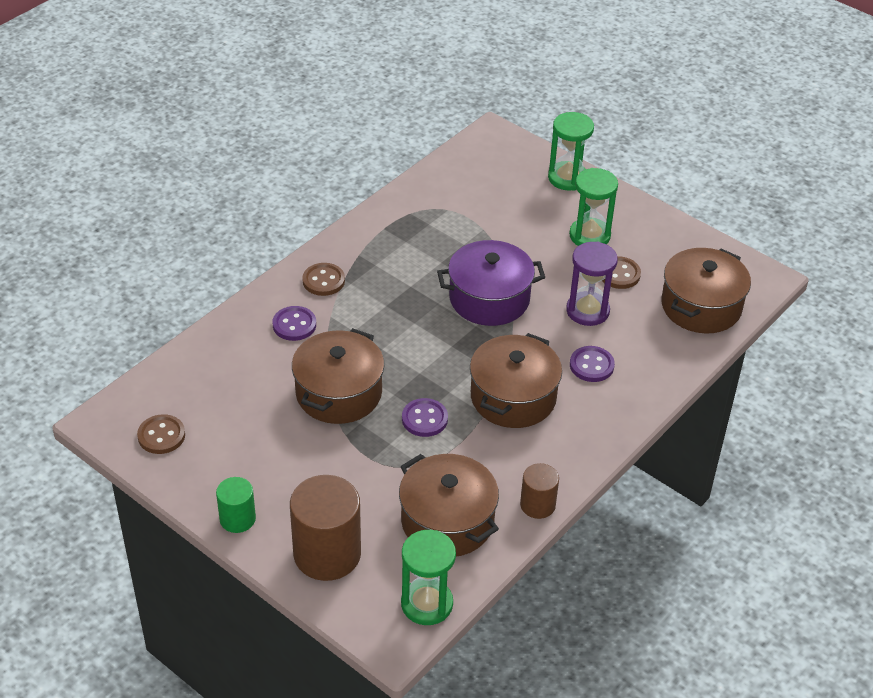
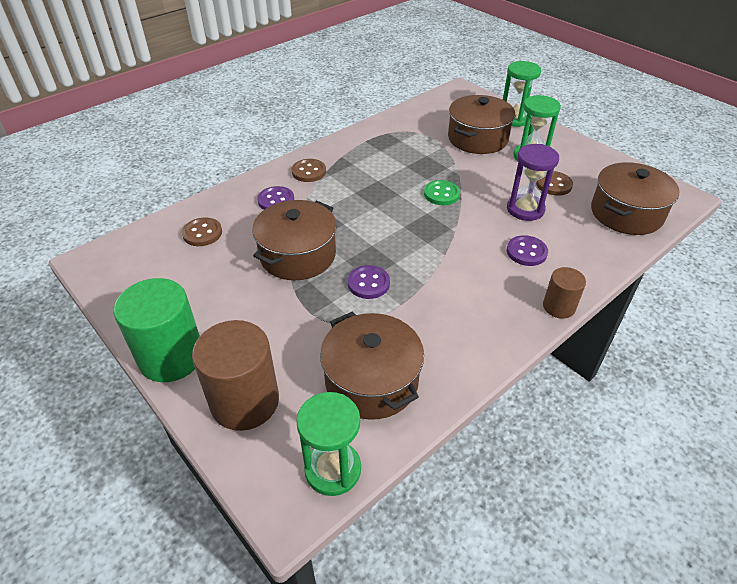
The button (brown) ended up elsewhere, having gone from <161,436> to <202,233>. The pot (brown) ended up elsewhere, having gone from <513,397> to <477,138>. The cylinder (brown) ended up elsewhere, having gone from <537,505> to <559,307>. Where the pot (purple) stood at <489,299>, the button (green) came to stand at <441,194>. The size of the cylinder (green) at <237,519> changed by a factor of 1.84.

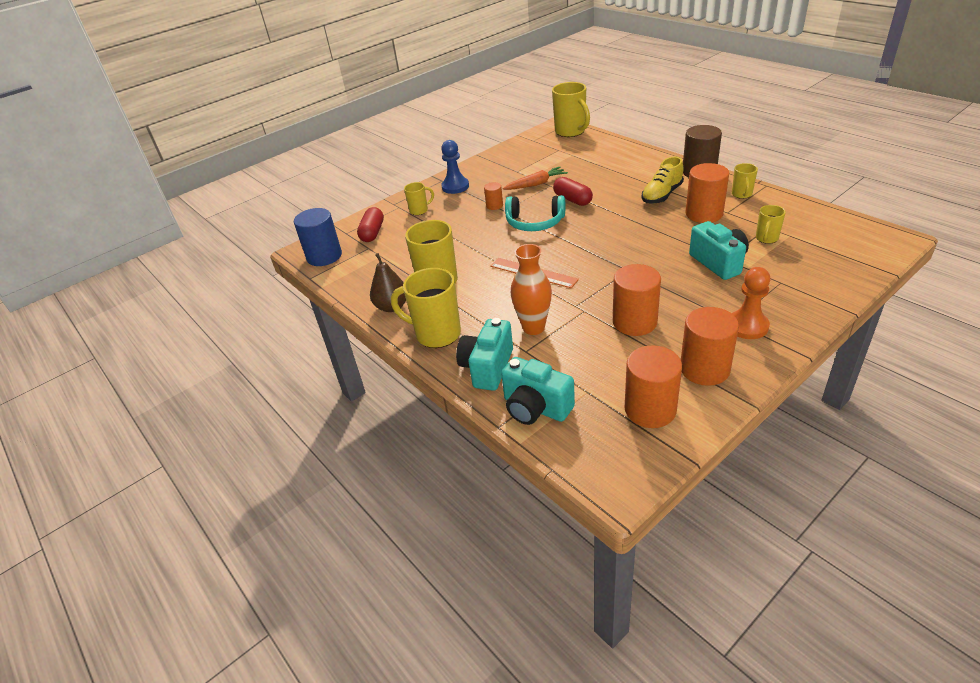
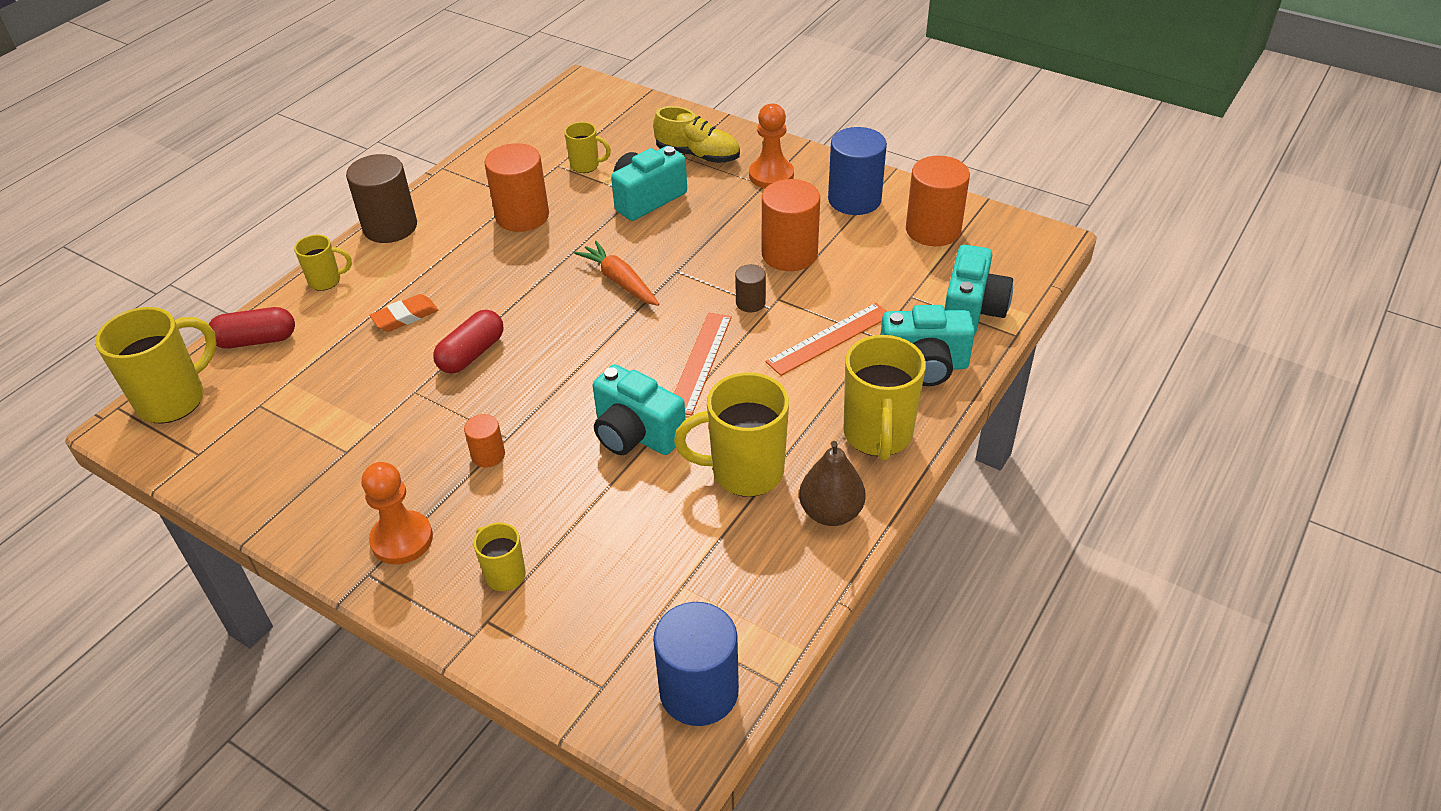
The second view lost the headphones (turquoise) at <534,222>. The second view gained the eraser (orange) at <405,317>. The second view gained the camera (turquoise) at <636,434>. The second view gained the cylinder (brown) at <750,303>. The capsule (red) ended up elsewhere, having gone from <372,233> to <256,340>. The carrot (orange) ended up elsewhere, having gone from <536,184> to <620,281>. The shoe (yellow) ended up elsewhere, having gone from <661,195> to <698,155>. The mug (yellow) ended up elsewhere, having gone from <742,194> to <326,281>. Where the vase (orange) stood at <533,328>, the ruler (orange) came to stand at <829,338>. What was the pawn (blue) at <455,186> turned into the pawn (orange) at <402,539>. What was the cylinder (orange) at <704,369> turned into the cylinder (blue) at <854,199>.

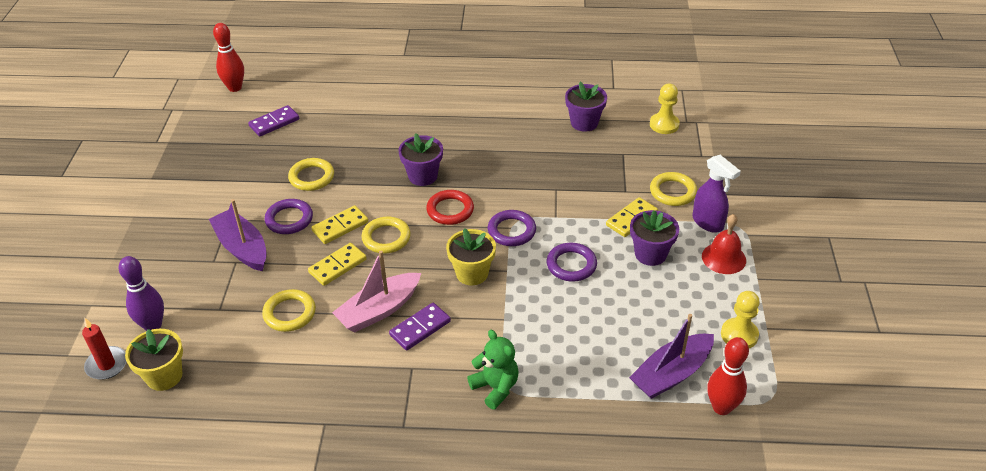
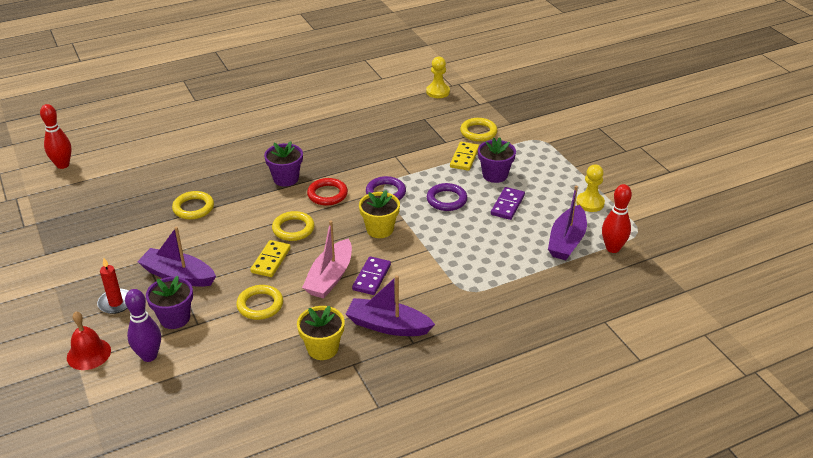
The second view lost the ring (purple) at <289,219>. The second view lost the domino (yellow) at <340,227>. The second view lost the teddy bear (green) at <495,388>. The second view lost the spray bottle (purple) at <708,223>. The second view gained the boat (purple) at <388,326>. The candle (red) ended up elsewhere, having gone from <107,365> to <116,303>. The flower pot (yellow) ended up elsewhere, having gone from <164,376> to <322,348>. The domino (purple) ended up elsewhere, having gone from <274,123> to <507,205>. The flower pot (purple) ended up elsewhere, having gone from <584,123> to <175,318>. The bell (red) ended up elsewhere, having gone from <723,258> to <88,354>.

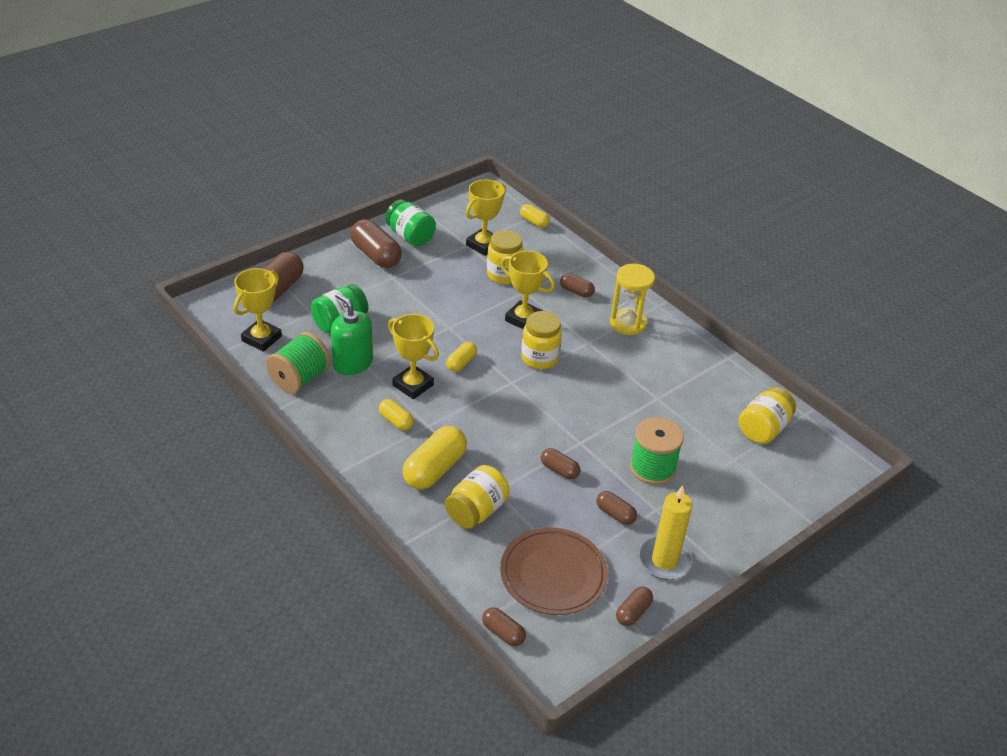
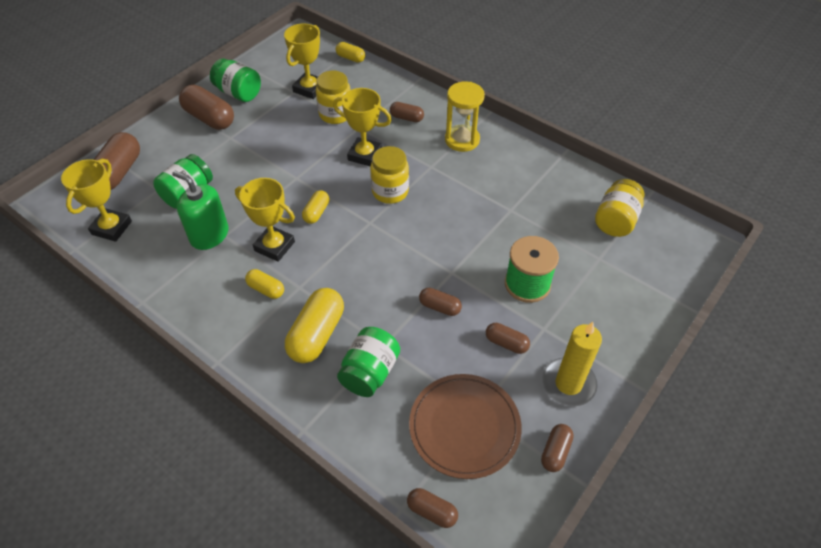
The second view lost the spool (green) at <300,378>. What was the jar (yellow) at <476,511> turned into the jar (green) at <370,372>.

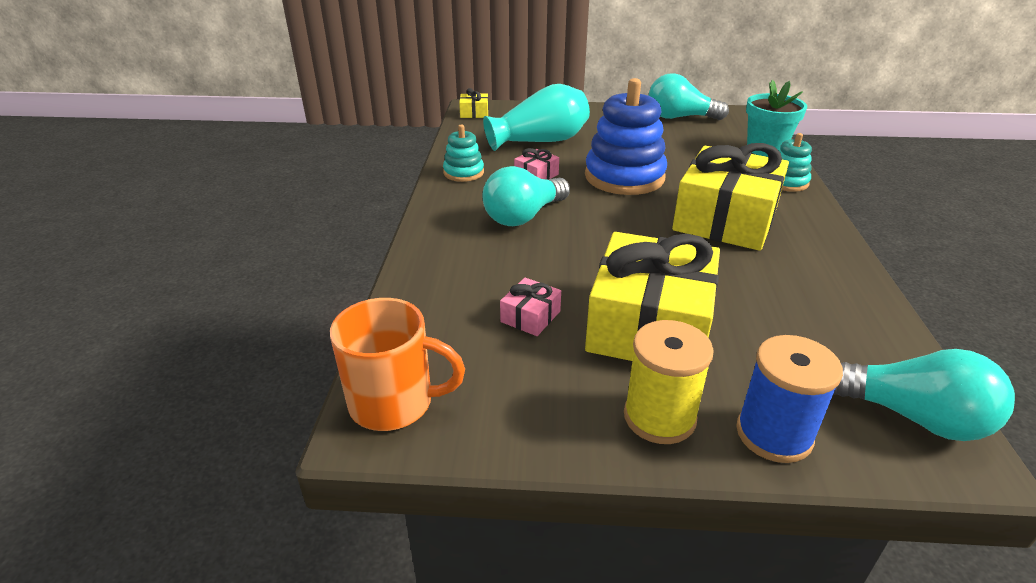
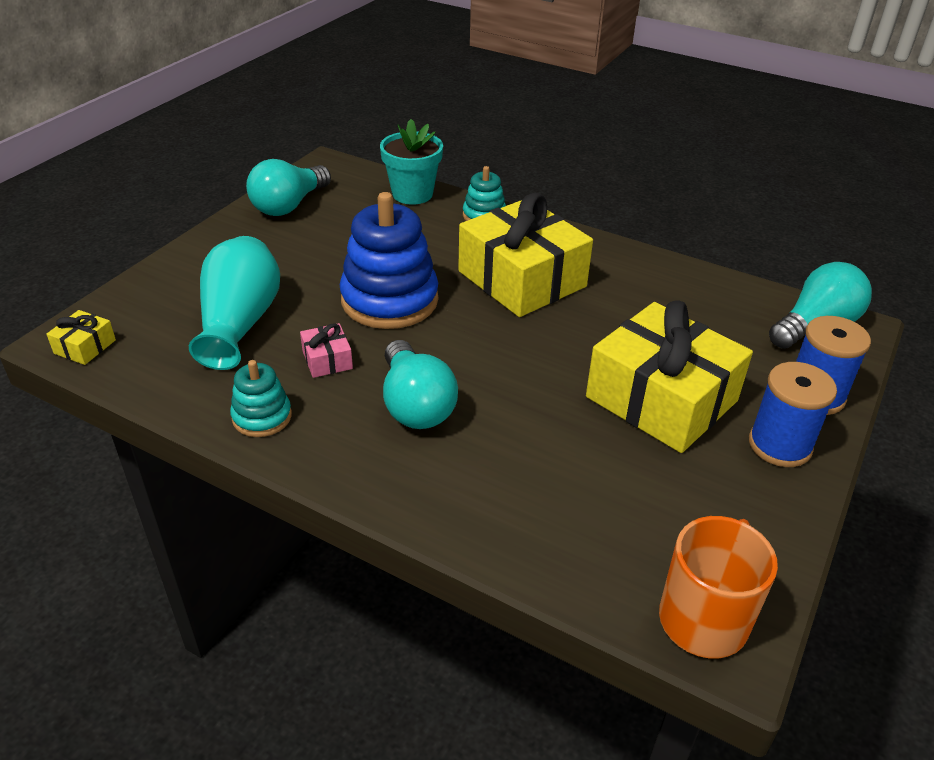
The second view lost the gift (pink) at <530,316>. What was the spool (yellow) at <659,417> turned into the spool (blue) at <779,445>.

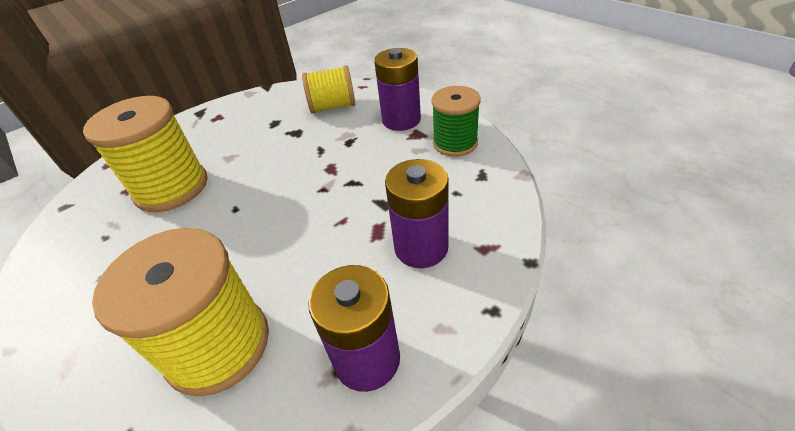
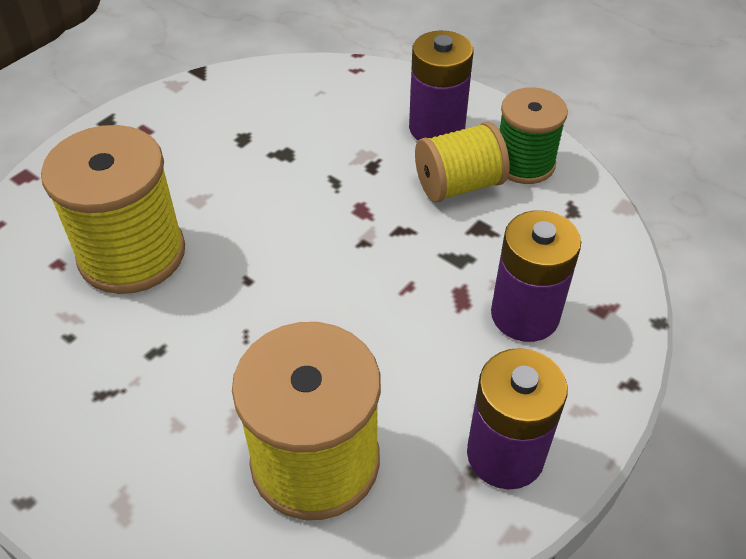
The spool (yellow) ended up elsewhere, having gone from <333,107> to <458,185>.

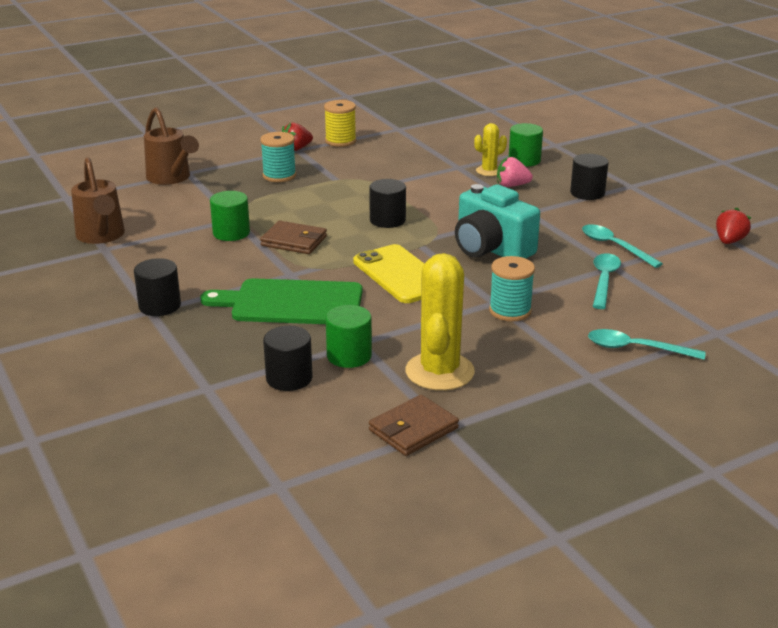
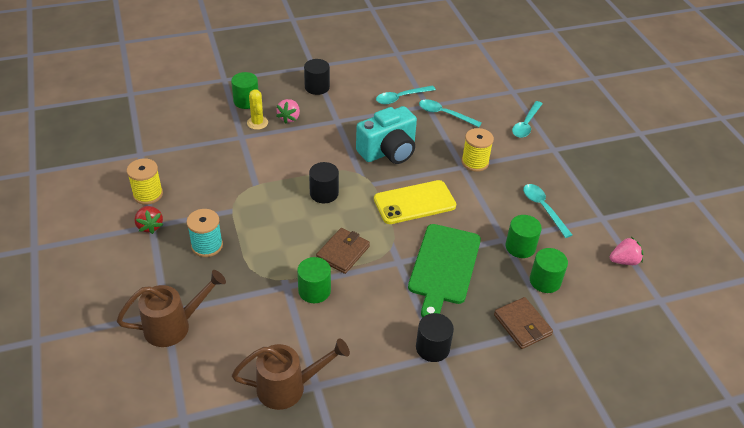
The second view lost the strawberry (red) at <729,241>. The second view gained the strawberry (pink) at <624,261>. The wallet (brown) ended up elsewhere, having gone from <413,429> to <522,325>. Where the cactus (yellow) stood at <439,372>, the spoon (turquoise) came to stand at <543,208>. What was the cylinder (black) at <289,378> turned into the cylinder (green) at <545,281>. What was the spool (turquoise) at <510,311> turned into the spool (yellow) at <475,162>.

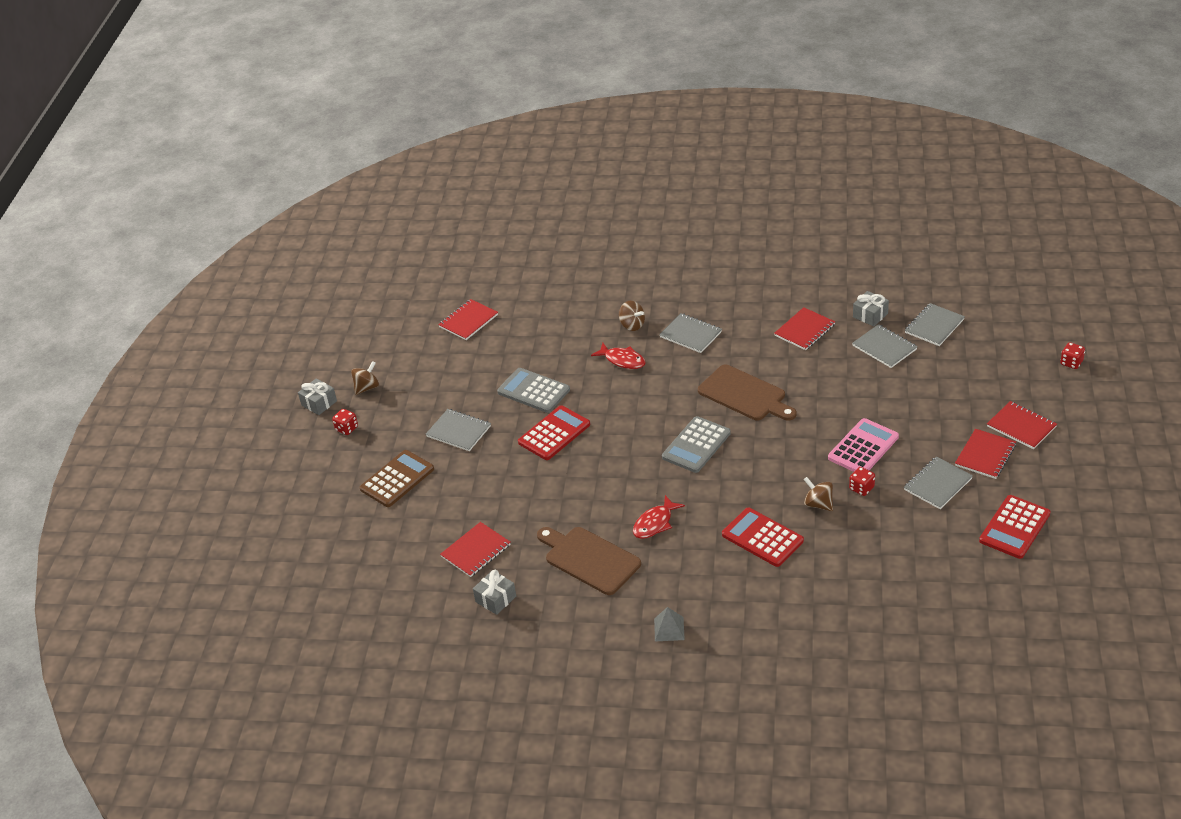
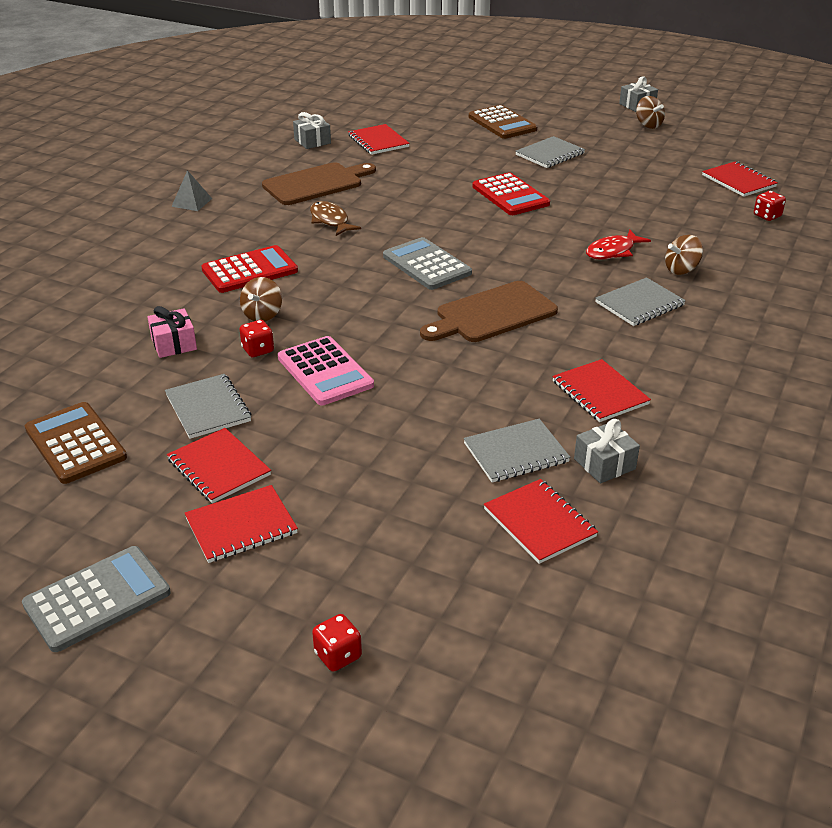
The second view gained the gift (pink) at <174,344>. The dice (red) ended up elsewhere, having gone from <347,428> to <767,216>. The calculator (grey) ended up elsewhere, having gone from <533,391> to <97,599>. What was the fish (red) at <655,523> turned into the fish (brown) at <330,220>. What was the notebook (grey) at <934,326> turned into the notebook (red) at <539,523>. What was the calculator (red) at <1015,527> turned into the calculator (brown) at <75,443>. The spinning top (brown) at <818,504> ended up facing another way, 135 degrees clockwise from before.

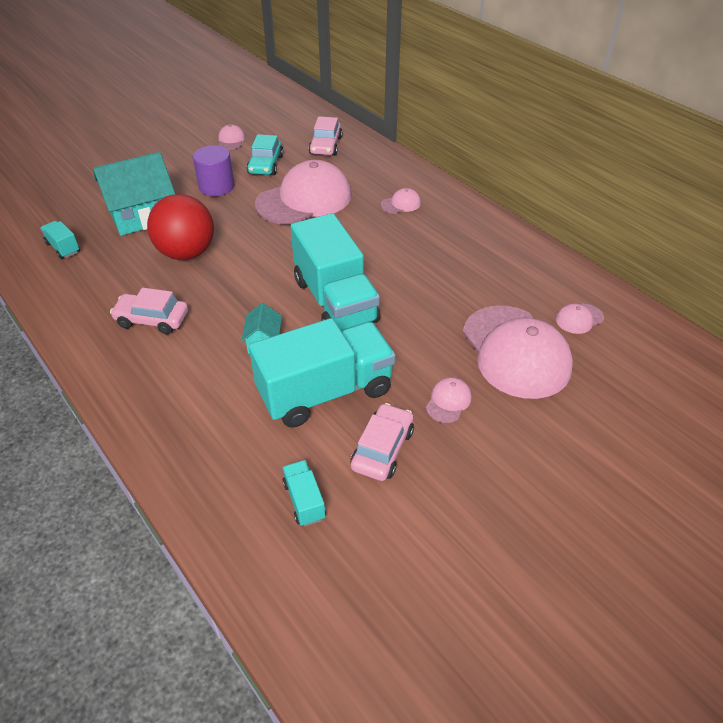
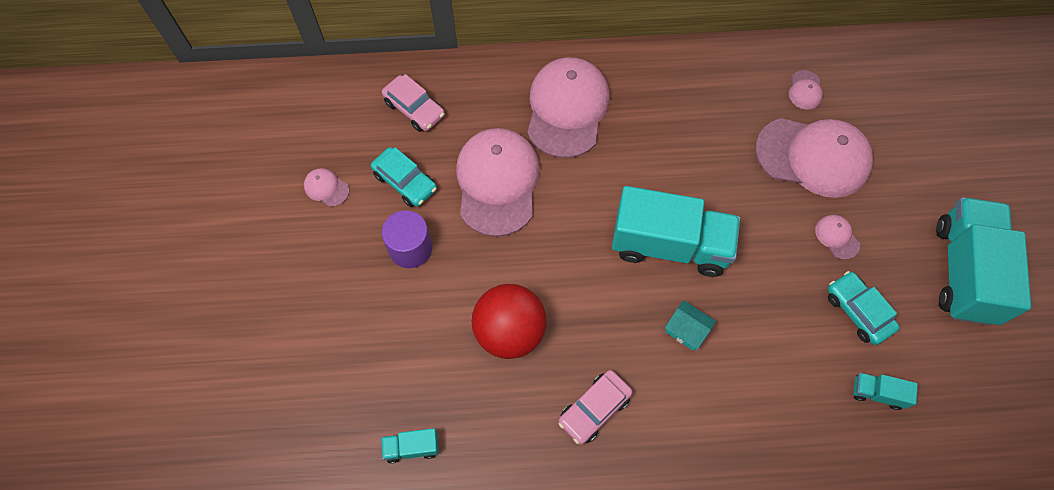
The second view lost the house (turquoise) at <142,215>. The truck (turquoise) ended up elsewhere, having gone from <325,392> to <963,272>. What was the car (pink) at <382,449> turned into the car (turquoise) at <858,311>. The size of the cap (pink) at <401,204> changed by a factor of 2.42.

